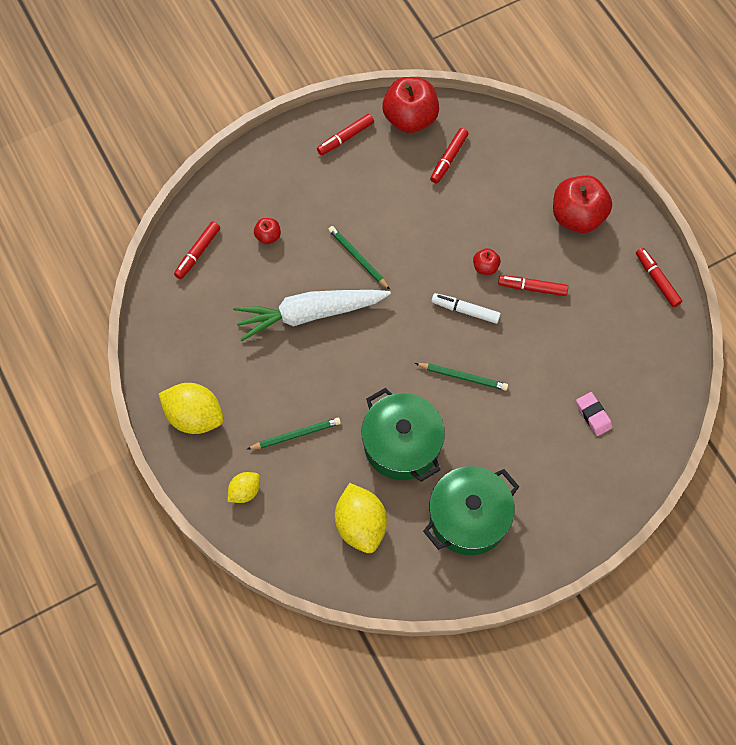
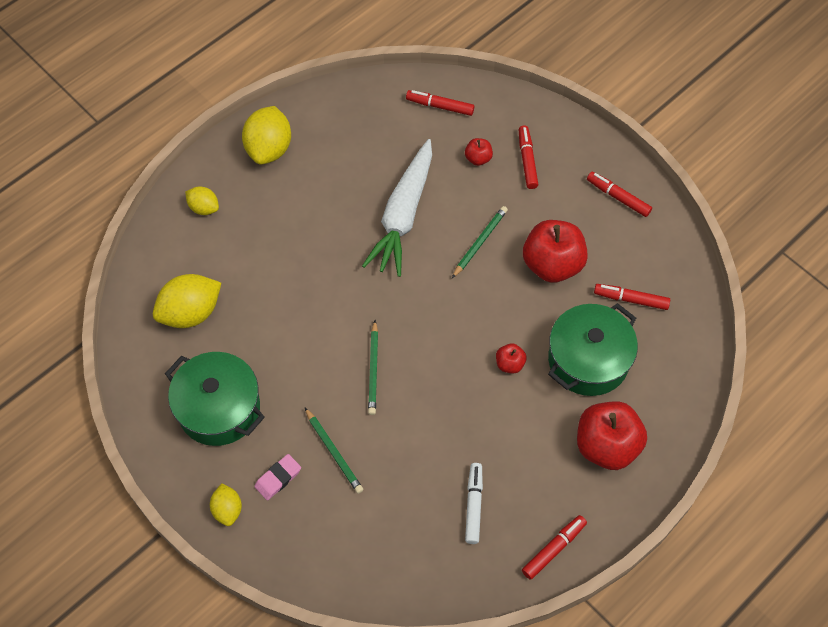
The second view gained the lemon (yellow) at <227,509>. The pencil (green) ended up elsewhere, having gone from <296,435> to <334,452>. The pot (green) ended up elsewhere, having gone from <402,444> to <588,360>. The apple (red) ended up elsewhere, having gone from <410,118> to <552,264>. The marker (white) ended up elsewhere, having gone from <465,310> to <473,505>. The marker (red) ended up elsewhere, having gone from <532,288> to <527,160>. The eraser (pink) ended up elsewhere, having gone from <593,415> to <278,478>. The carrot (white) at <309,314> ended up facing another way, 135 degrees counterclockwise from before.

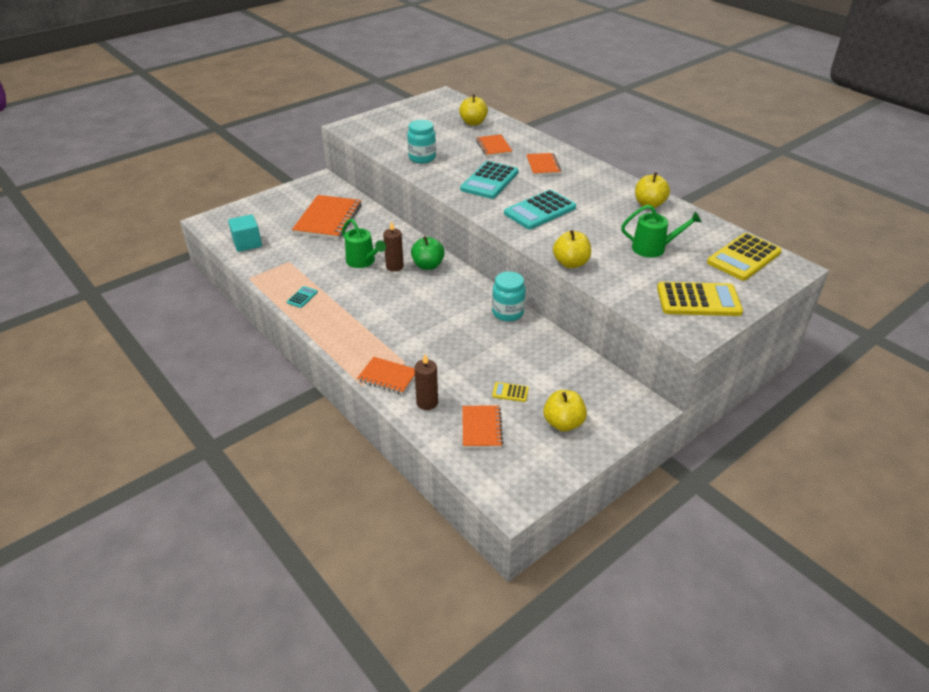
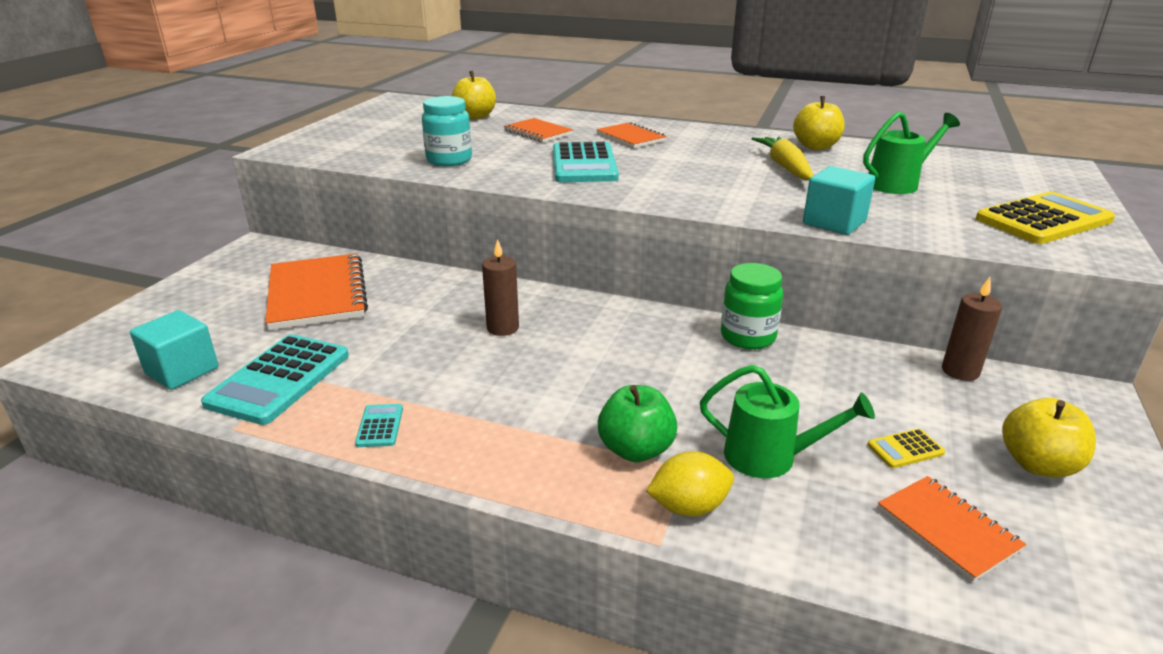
The second view lost the calculator (yellow) at <743,257>. The second view gained the carrot (yellow) at <785,167>. The watering can (green) ended up elsewhere, having gone from <363,261> to <770,457>. The apple (green) ended up elsewhere, having gone from <428,265> to <636,450>. The candle (brown) ended up elsewhere, having gone from <427,402> to <960,371>. The calculator (turquoise) ended up elsewhere, having gone from <540,210> to <279,379>. Where the notebook (orange) stood at <388,377>, the lemon (yellow) came to stand at <689,507>. Where the apple (yellow) stood at <571,263>, the cube (turquoise) came to stand at <834,222>. What was the jar (turquoise) at <507,313> turned into the jar (green) at <747,337>.

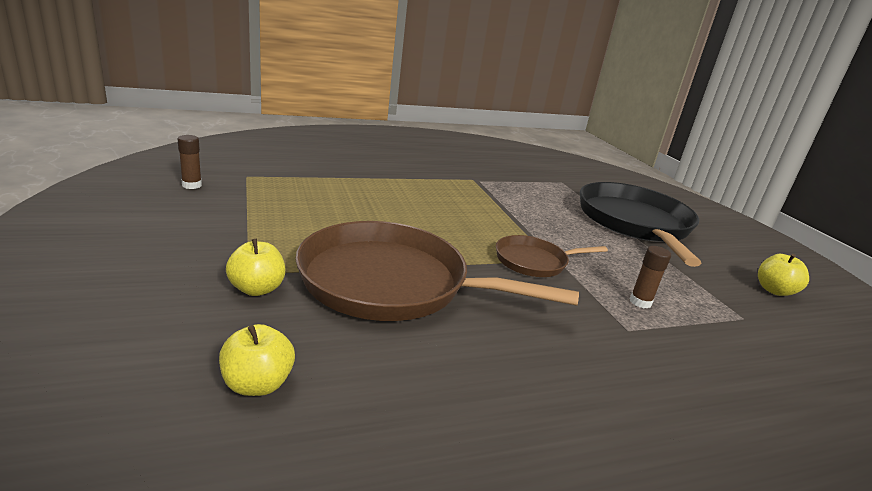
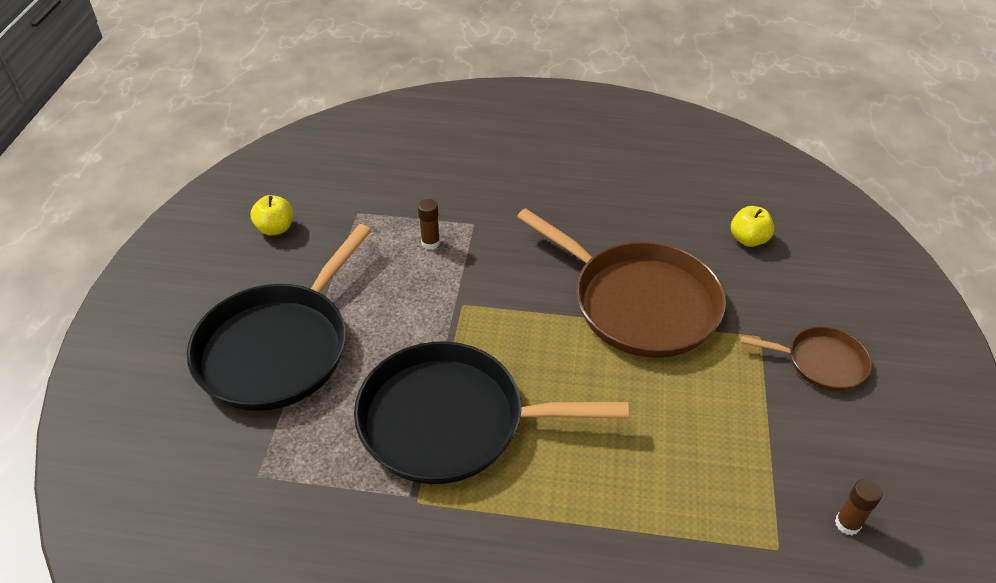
The second view lost the apple (yellow) at <257,289>. The second view gained the pan (black) at <450,421>. The pan (brown) ended up elsewhere, having gone from <534,261> to <821,362>.

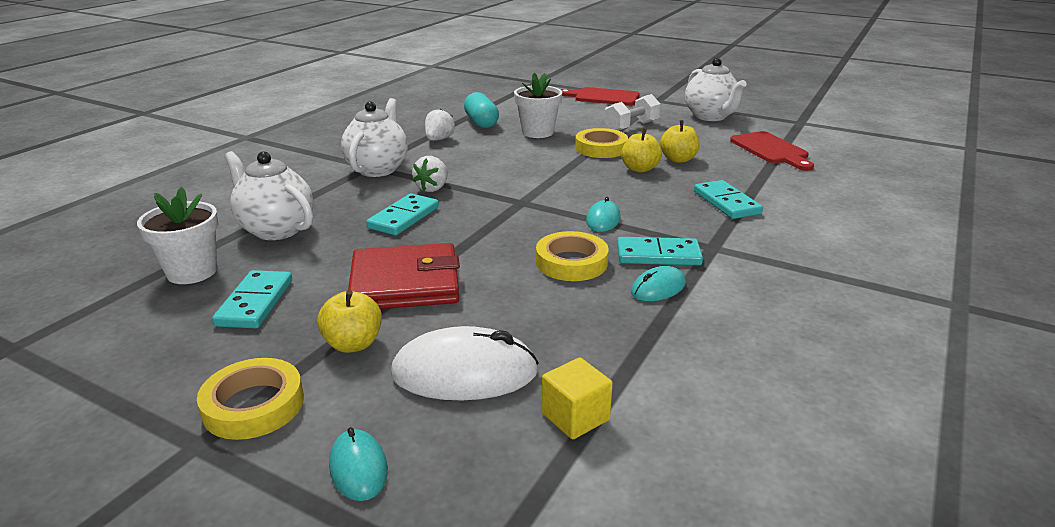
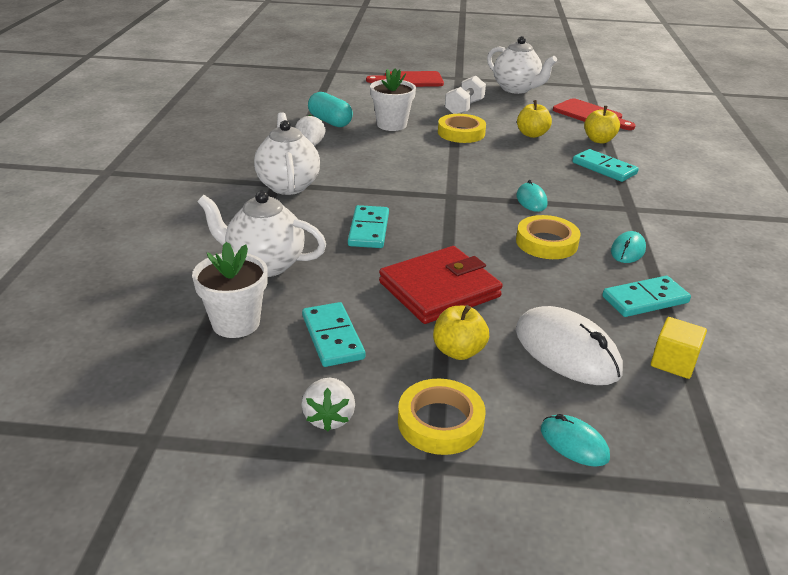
The strawberry (white) ended up elsewhere, having gone from <433,188> to <329,418>. The domino (turquoise) ended up elsewhere, having gone from <658,255> to <645,300>. The apple (yellow) ended up elsewhere, having gone from <639,169> to <599,140>. The mouse (white) at <465,372> ended up facing another way, 75 degrees clockwise from before.

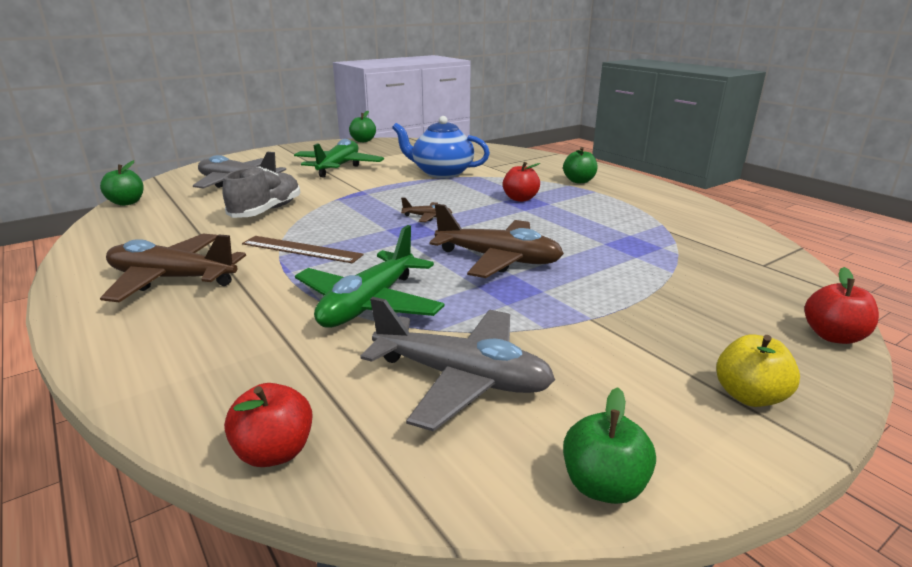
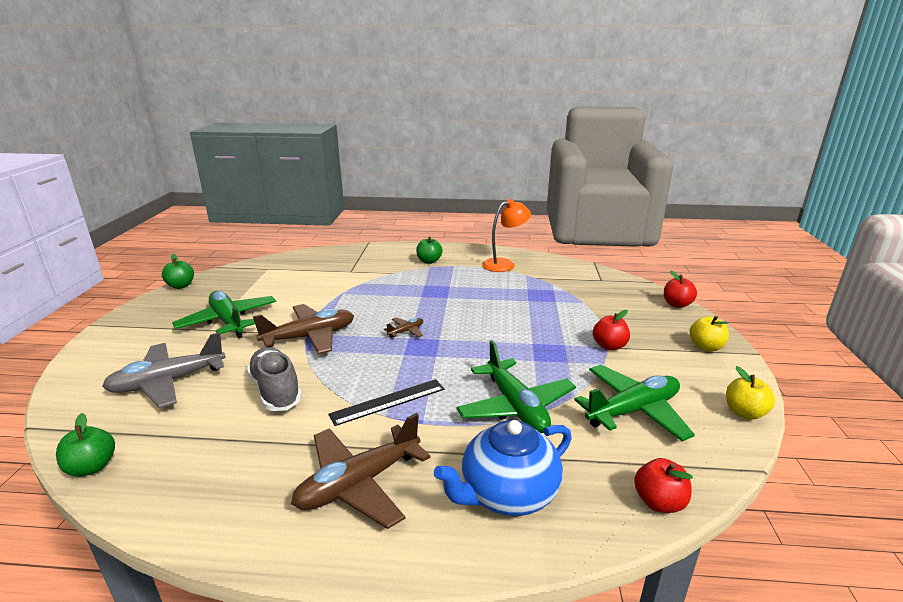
The second view gained the lamp (orange) at <504,264>. The teapot (blue) ended up elsewhere, having gone from <441,173> to <507,493>. The plane (brown) ended up elsewhere, having gone from <498,259> to <310,337>. The apple (red) ended up elsewhere, having gone from <520,199> to <609,346>. What was the ruler (brown) at <301,249> turned into the ruler (black) at <388,401>. What was the plane (grey) at <461,378> turned into the plane (green) at <633,410>. What was the apple (green) at <603,485> turned into the apple (yellow) at <744,413>.

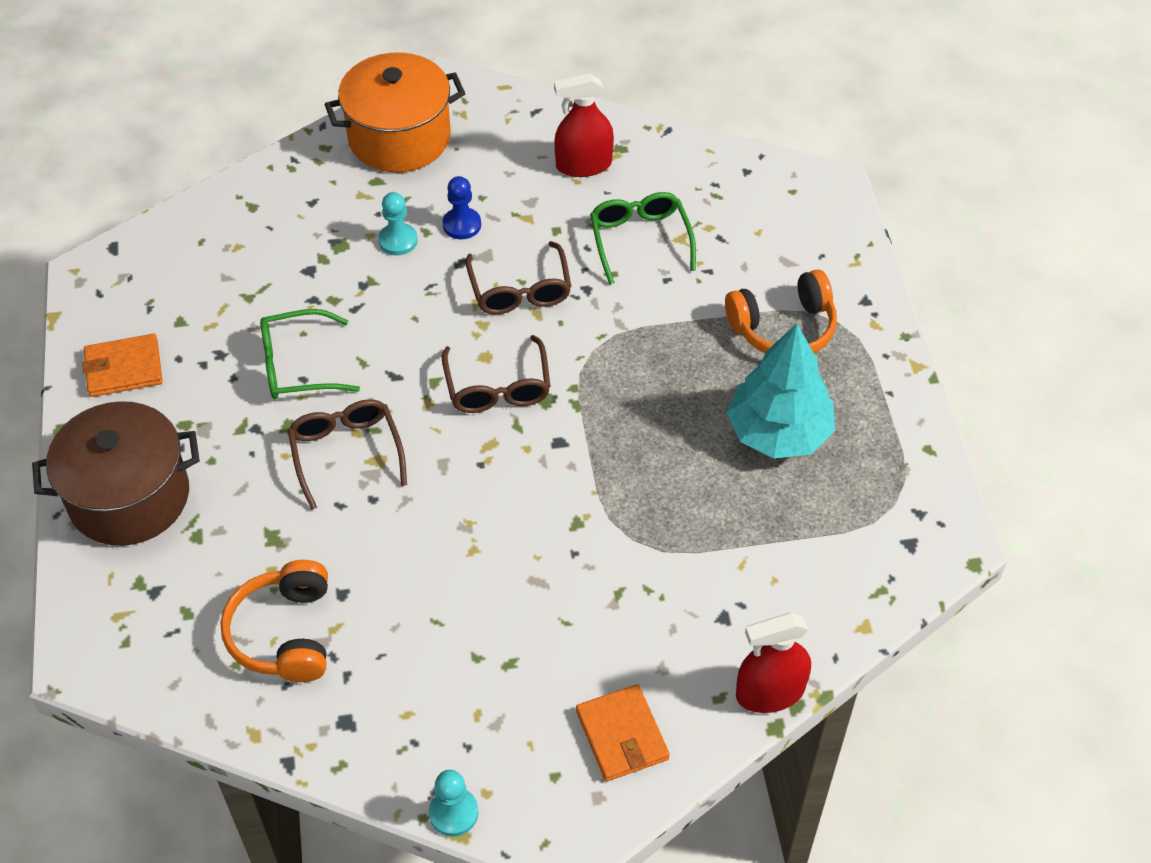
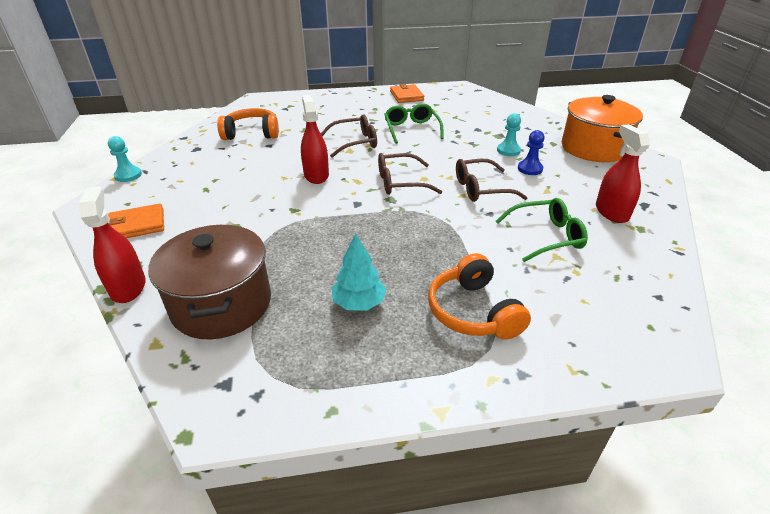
The second view gained the spray bottle (red) at <316,175>. The pot (brown) ended up elsewhere, having gone from <129,497> to <221,304>. The size of the tree (turquoise) at <778,432> changed by a factor of 0.61.

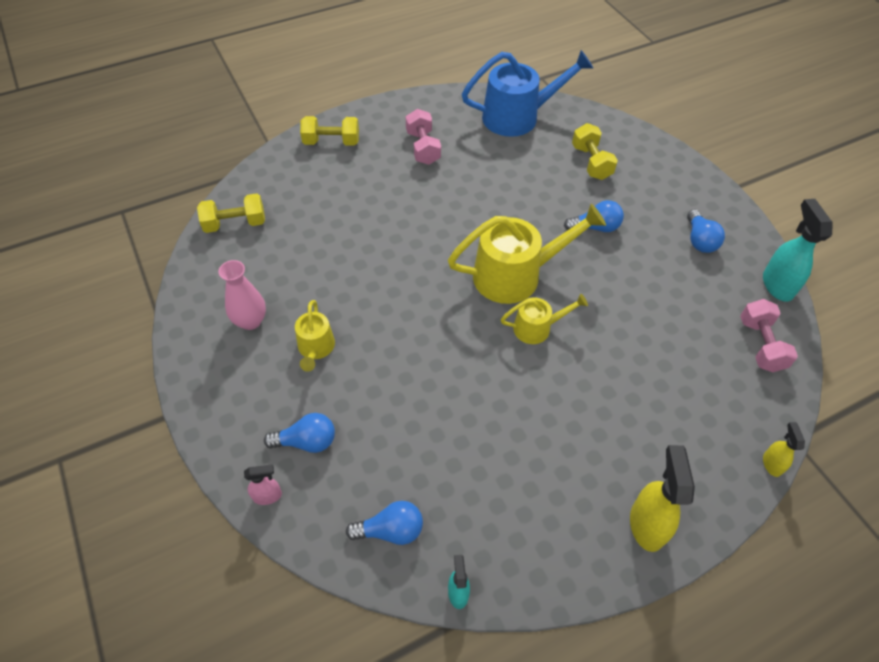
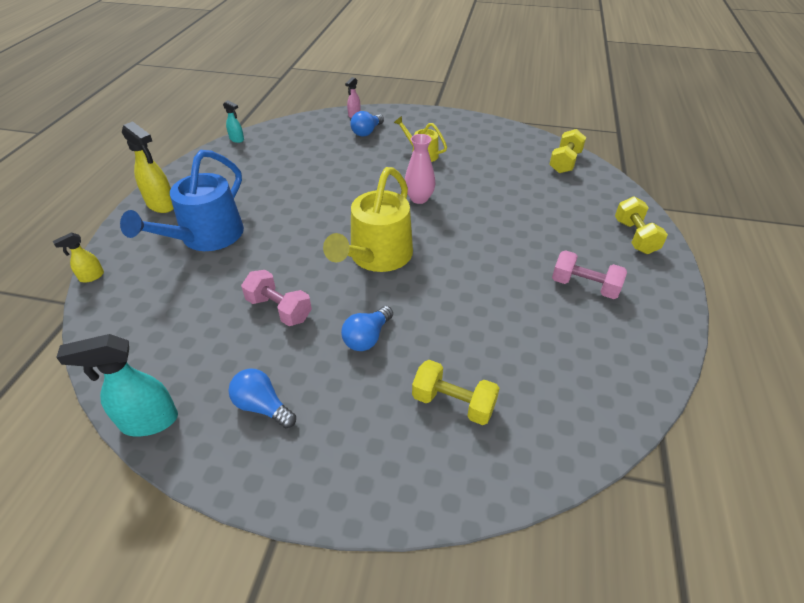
The second view lost the light bulb (blue) at <390,530>. The second view lost the watering can (yellow) at <537,328>. The vase (pink) ended up elsewhere, having gone from <250,321> to <419,198>. The watering can (blue) ended up elsewhere, having gone from <518,117> to <206,237>. The dumbbell (pink) ended up elsewhere, having gone from <760,345> to <279,309>. The dumbbell (yellow) at <331,142> ended up facing another way, 45 degrees counterclockwise from before. The spray bottle (turquoise) at <777,285> ended up facing another way, 135 degrees clockwise from before. The spray bottle (yellow) at <771,463> ended up facing another way, 105 degrees clockwise from before.

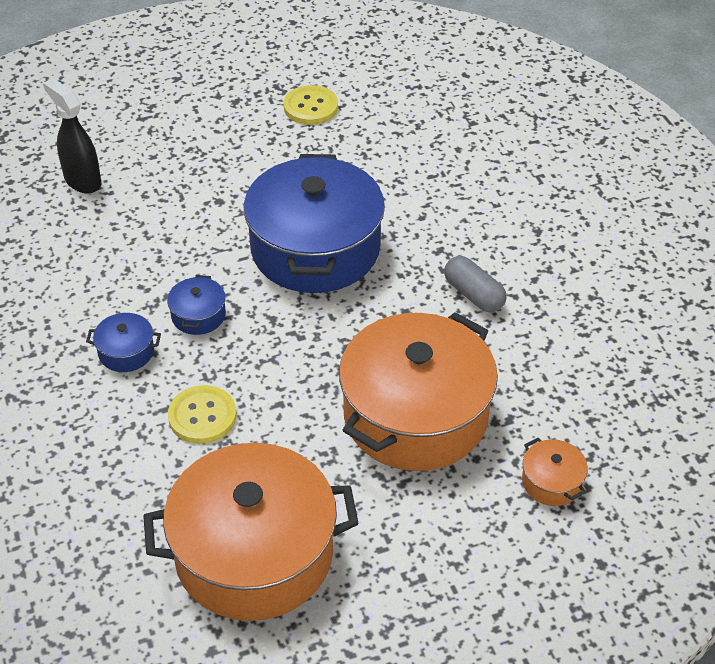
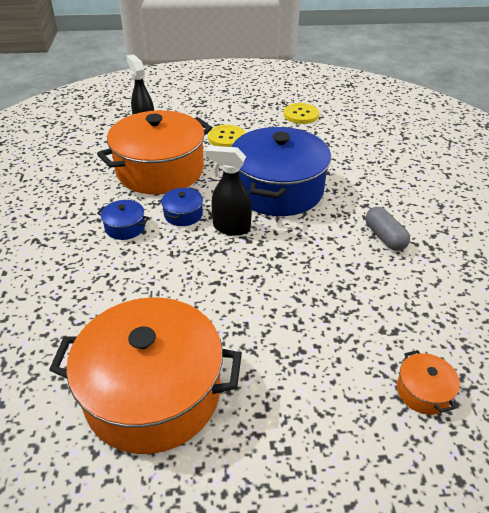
The second view gained the spray bottle (black) at <231,227>. The button (yellow) ended up elsewhere, having gone from <202,416> to <226,138>. The pot (orange) ended up elsewhere, having gone from <415,415> to <160,170>.

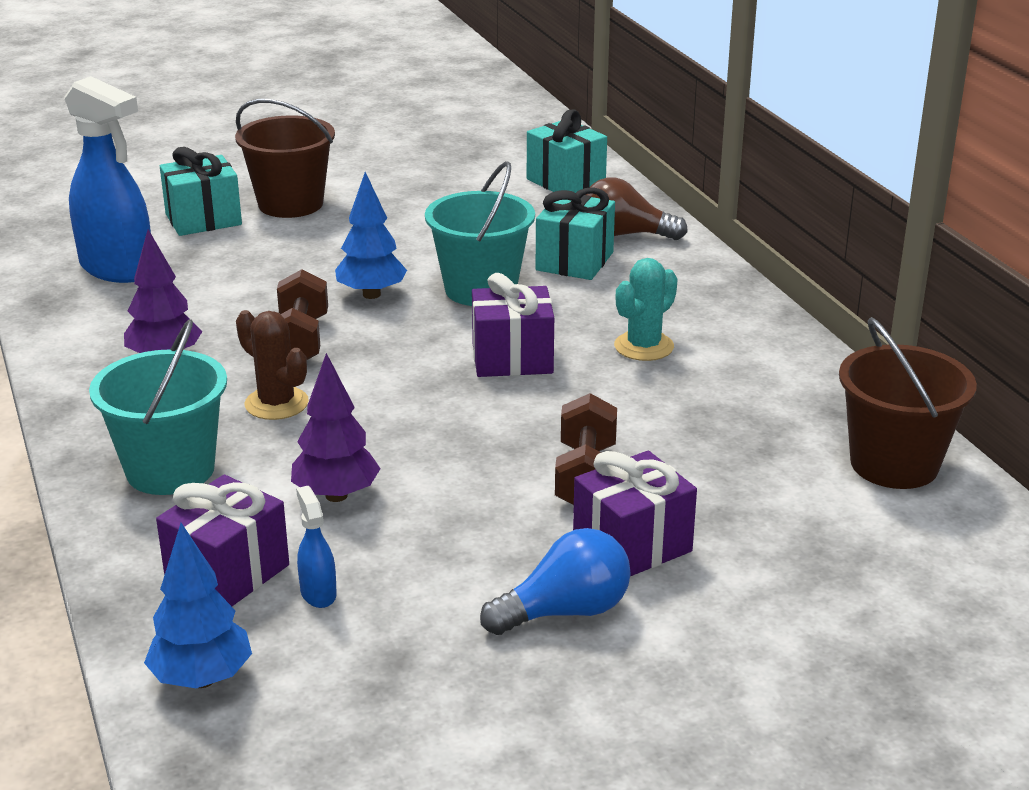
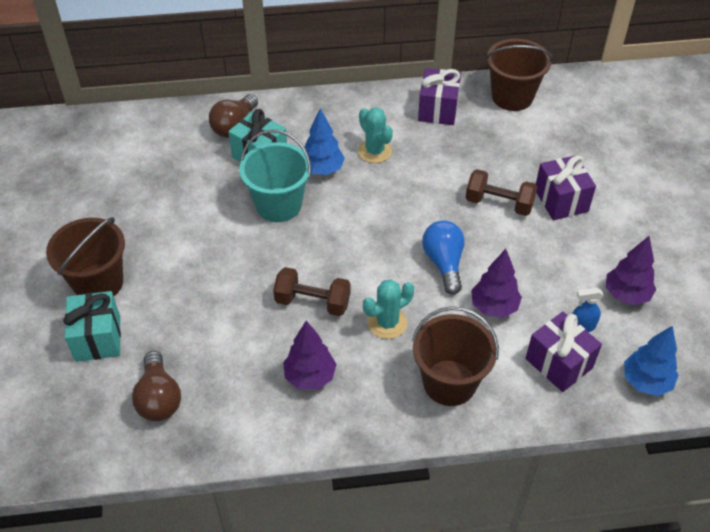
The second view lost the gift (turquoise) at <566,182>. The second view gained the tree (purple) at <626,295>. The tree (blue) ended up elsewhere, having gone from <371,294> to <322,169>. The gift (purple) ended up elsewhere, having gone from <512,359> to <438,110>. The light bulb (blue) ended up elsewhere, having gone from <565,612> to <444,263>. Where the spray bottle (blue) stood at <117,269>, the light bulb (brown) came to stand at <159,398>. What was the bucket (turquoise) at <170,470> turned into the bucket (brown) at <449,382>. What was the cactus (brown) at <276,403> turned into the cactus (turquoise) at <387,323>.

